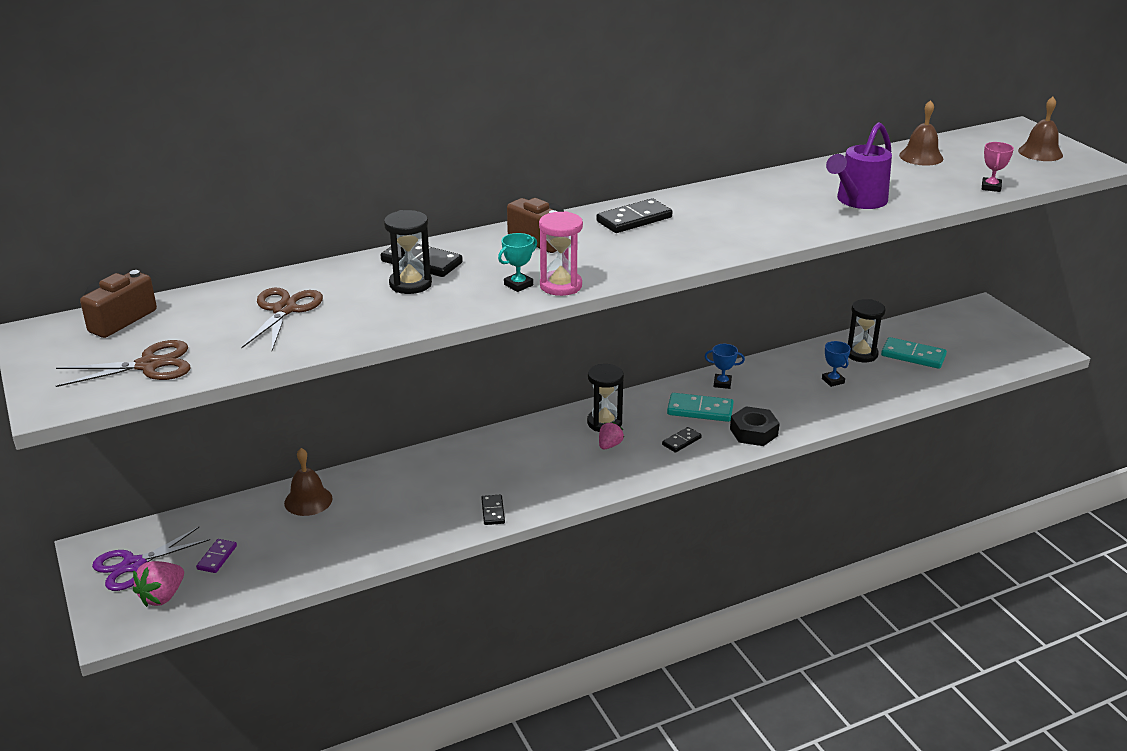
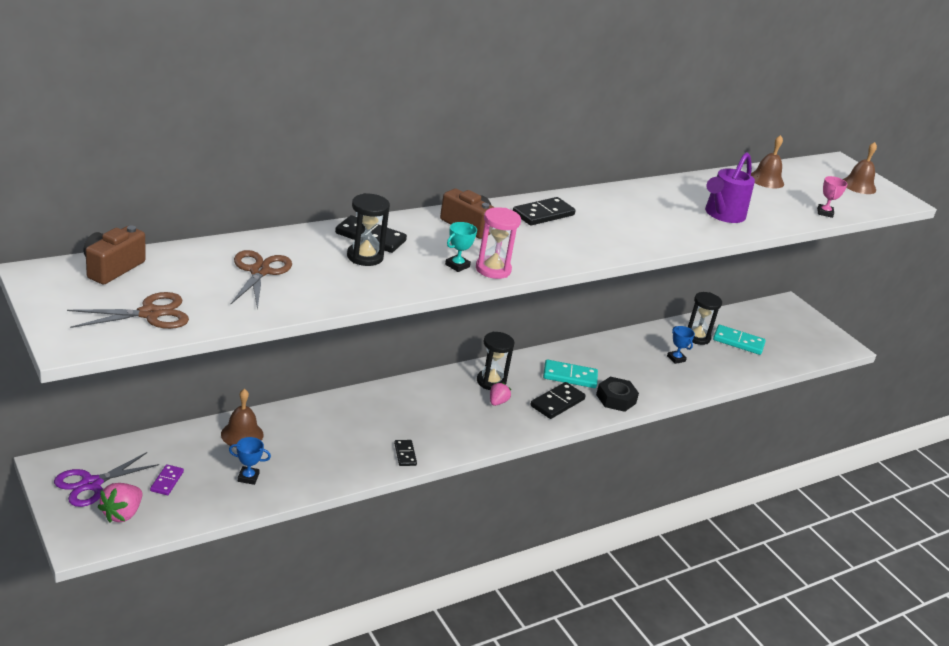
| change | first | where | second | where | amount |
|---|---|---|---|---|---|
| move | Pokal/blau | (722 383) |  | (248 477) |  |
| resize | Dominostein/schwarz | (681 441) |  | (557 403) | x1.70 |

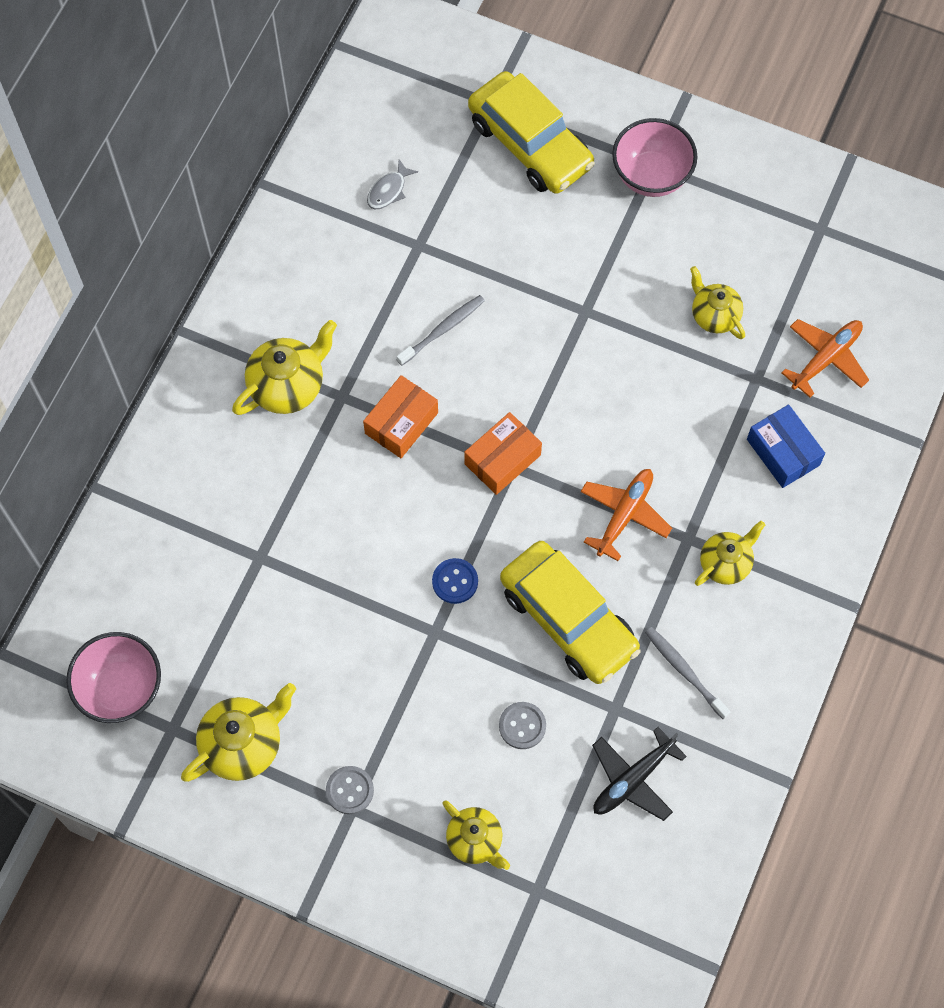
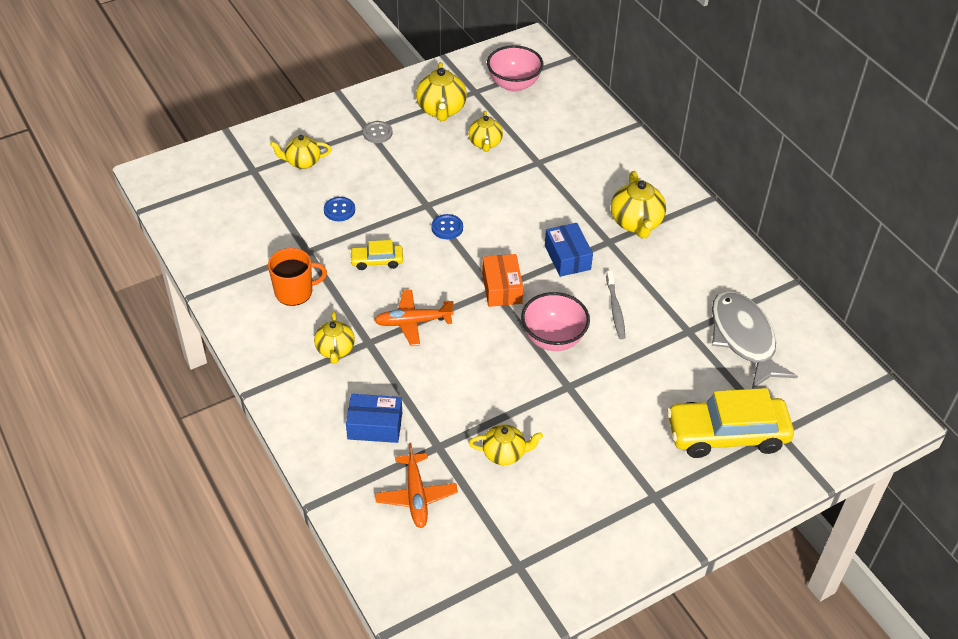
| change | first | where | second | where | amount |
|---|---|---|---|---|---|
| delete | Flugzeug/schwarz | (632 779) |  |  |  |
| insert |  |  | Teekanne/gelb | (485 143) |  |
| move | Schüssel/rosa | (651 176) |  | (553 339) |  |
| replace | Zahnbürste/grau | (684 671) | Tasse/orange | (295 292) |  |
| recolor | Schachtel/orange | (401 423) | Schachtel/blau | (567 257) |  |
| recolor | Knopf/grau | (522 726) | Knopf/blau | (339 210) |  |
| rotate | Flugzeug/orange | (624 515) |  | (413 322) | 105 degrees clockwise |
| resize | Fisch/grau | (389 190) |  | (743 338) | x2.43 |
| resize | Auto/gelb | (568 619) |  | (377 261) | x0.49 |

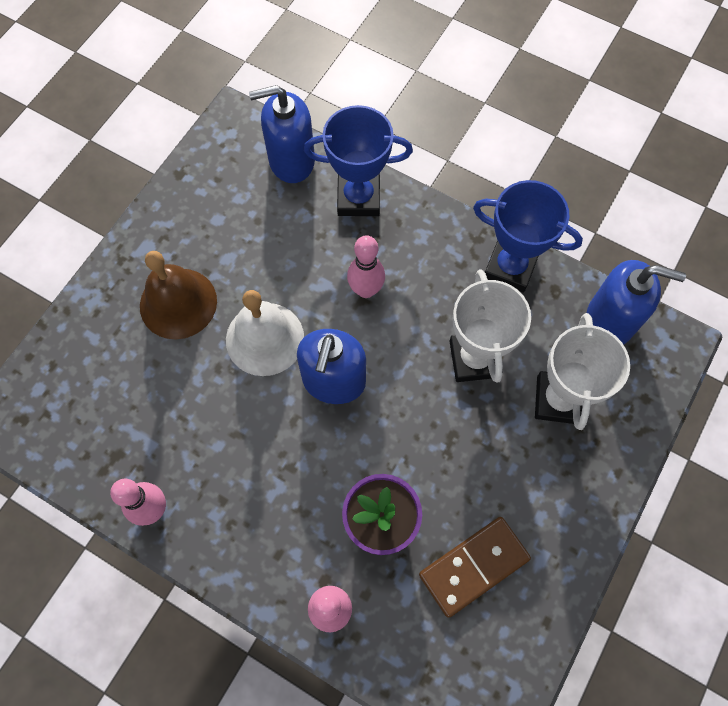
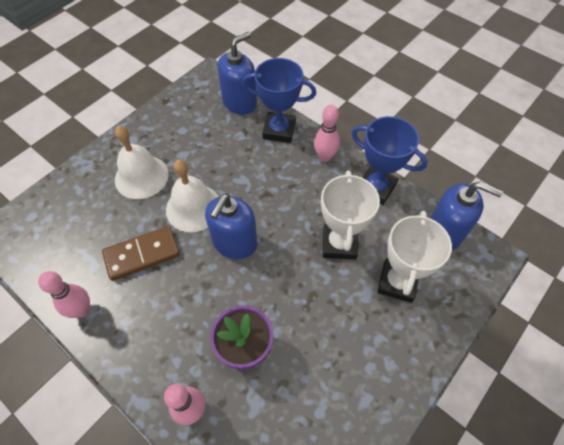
| change | first | where | second | where | amount |
|---|---|---|---|---|---|
| move | Bowlingkegel/rosa | (366 290) |  | (324 157) |  |
| move | Dominostein/braun | (474 567) |  | (142 255) |  |
| recolor | Glocke/braun | (178 303) | Glocke/weiß | (141 177) |  |
| rotate | Seifenspender/blau | (291 160) |  | (240 103) | 135 degrees clockwise |

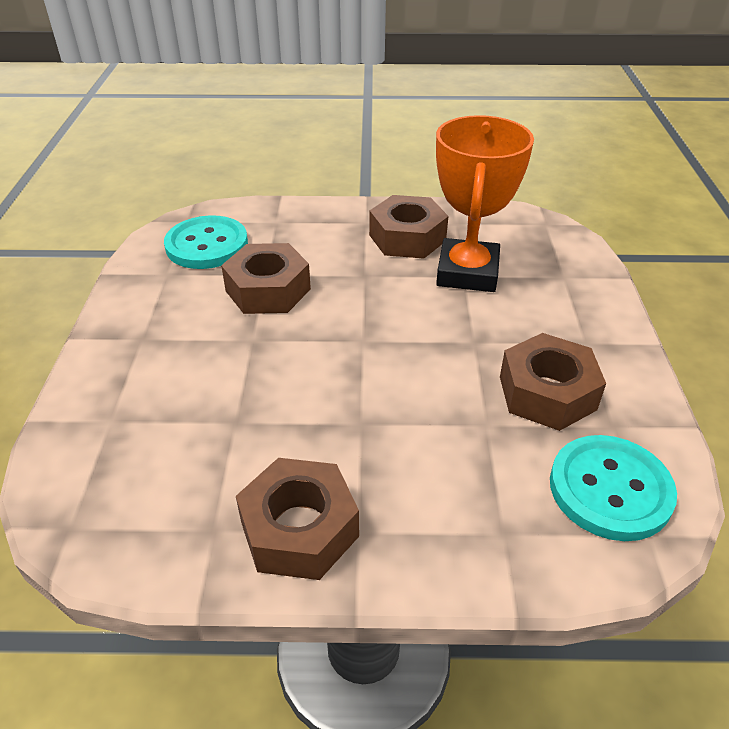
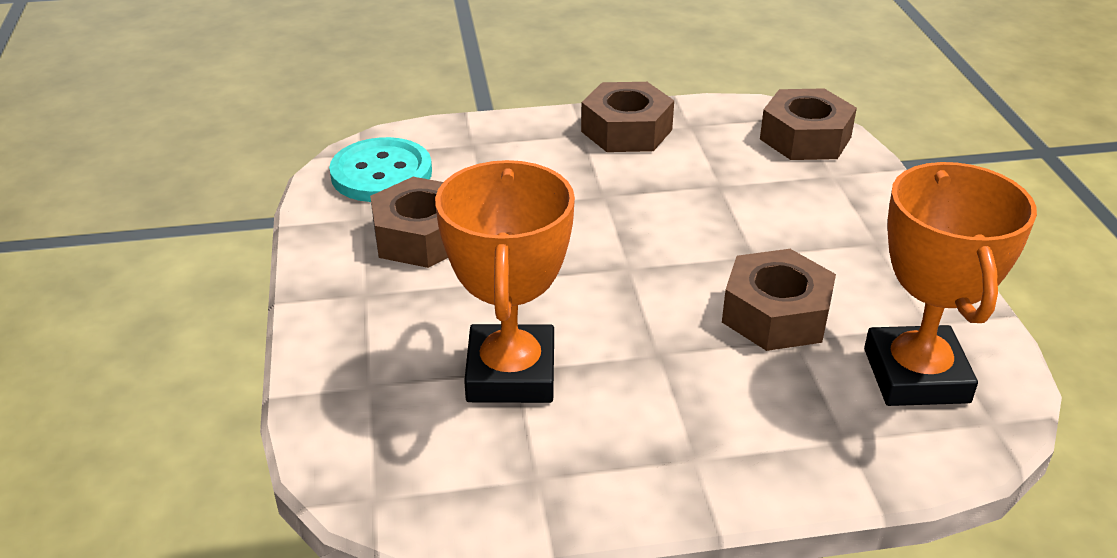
| change | first | where | second | where | amount |
|---|---|---|---|---|---|
| move | Sechskantmutter/braun | (407 238) |  | (805 138) |  |
| replace | Knopf/türkis | (207 245) | Pokal/orange | (916 375) |  |

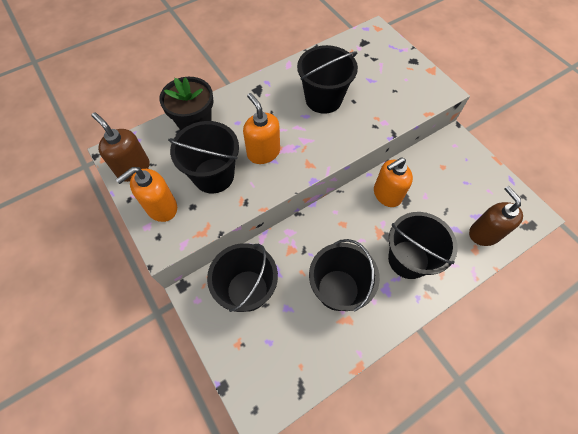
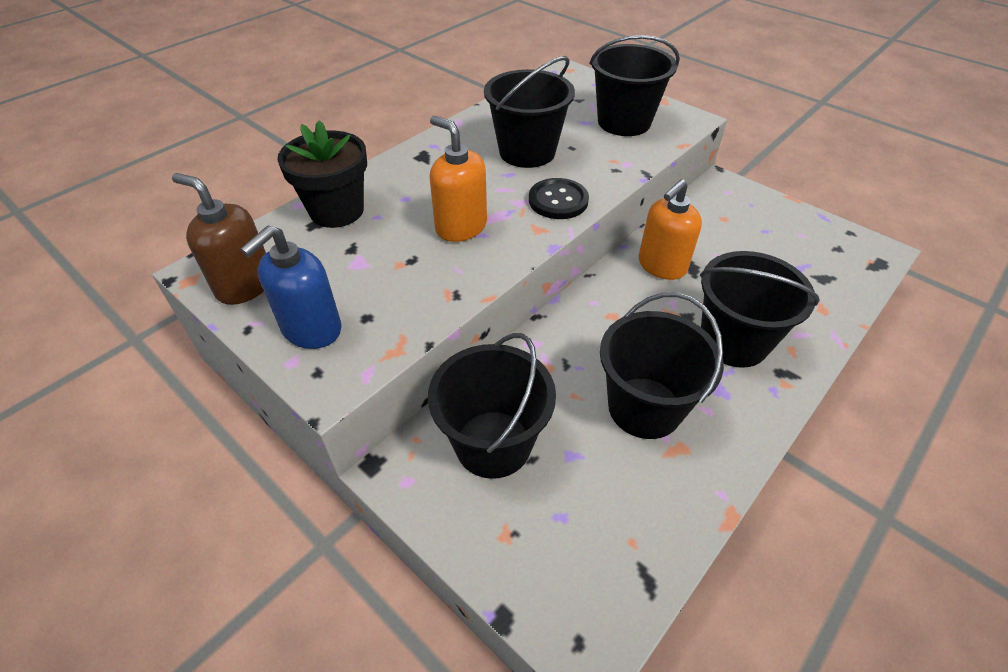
| change | first | where | second | where | amount |
|---|---|---|---|---|---|
| delete | Seifenspender/braun | (484 233) |  |  |  |
| insert |  |  | Knopf/schwarz | (558 200) |  |
| move | Eimer/schwarz | (213 175) |  | (624 122) |  |
| recolor | Seifenspender/orange | (161 207) | Seifenspender/blau | (311 329) |  |

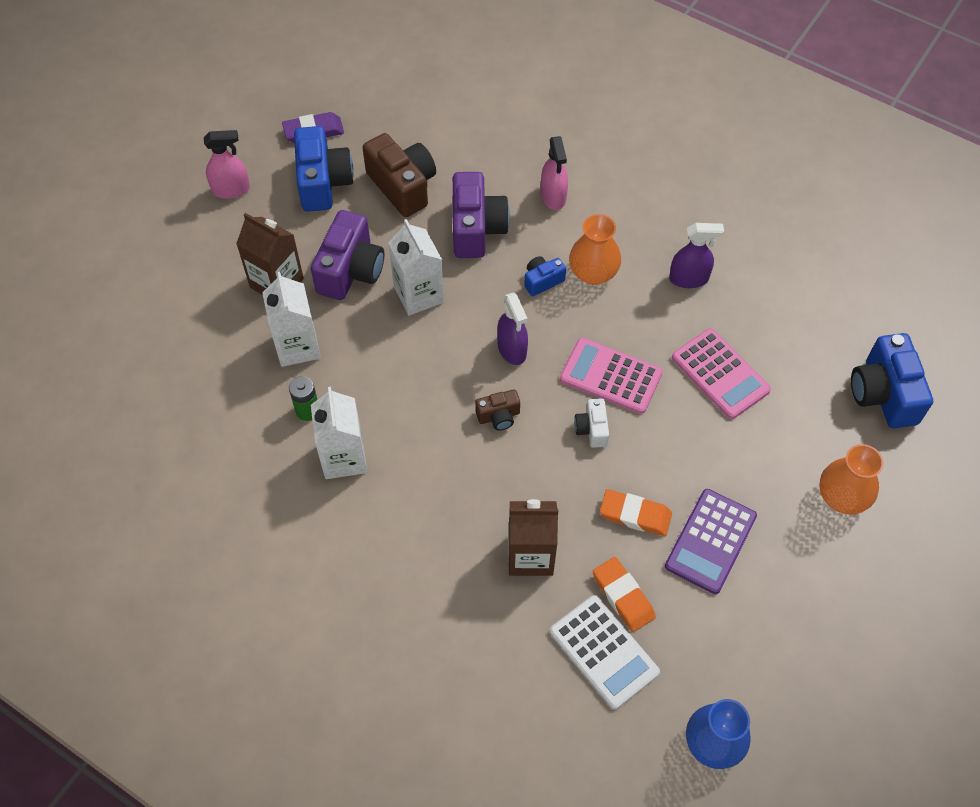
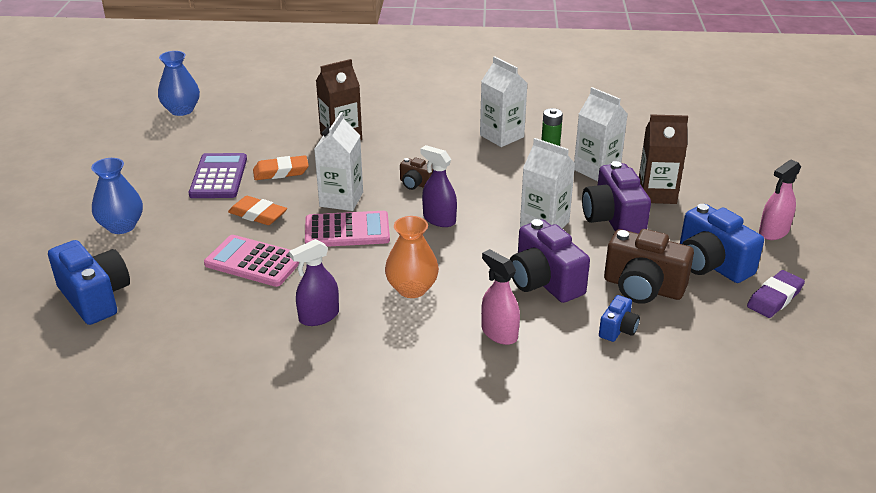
| change | first | where | second | where | amount |
|---|---|---|---|---|---|
| delete | Taschenrechner/weiß | (604 652) |  |  |  |
| move | Kamera/blau | (542 281) |  | (618 329) |  |
| move | Radiergummi/orange | (623 596) |  | (258 214) |  |
| replace | Kamera/weiß | (592 429) | Getränkekarton/weiß | (341 199) |  |
| recolor | Vase/orange | (842 497) | Vase/blau | (121 226) |  |
| rotate | Kamera/braun | (498 416) |  | (416 184) | 105 degrees counterclockwise |

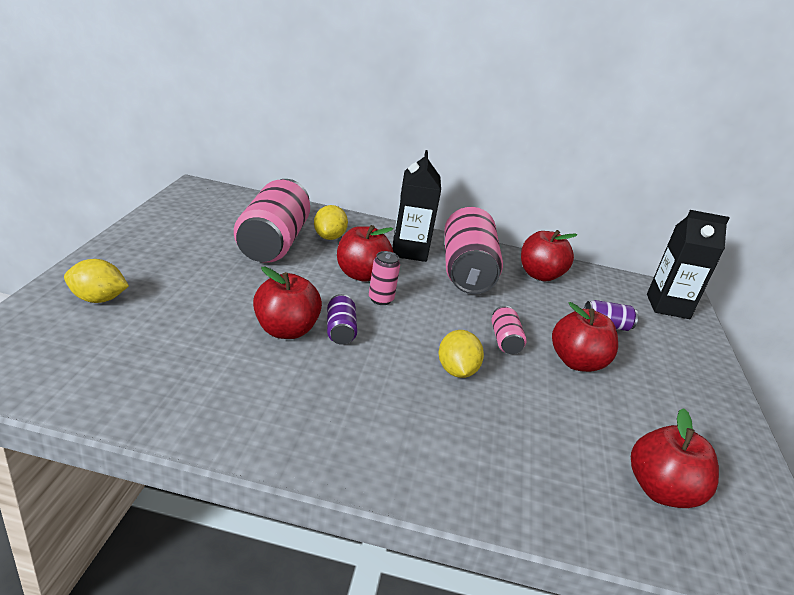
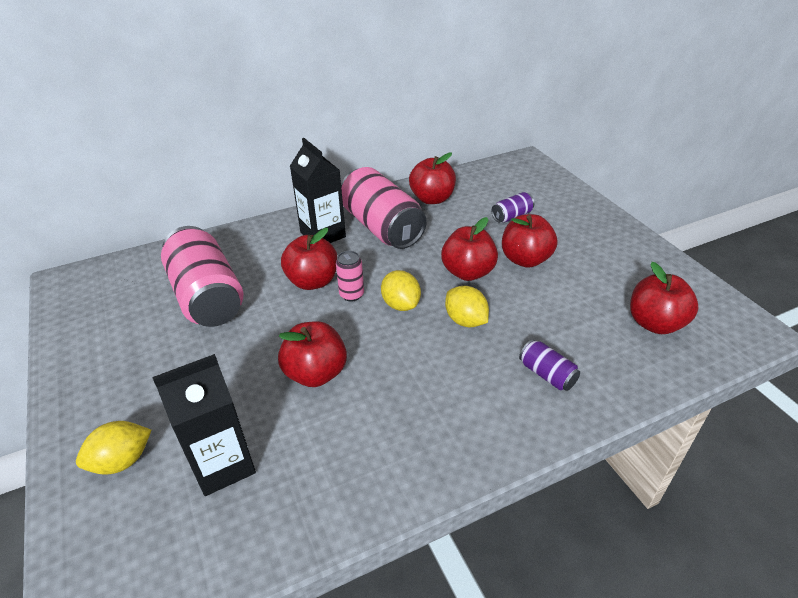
| change | first | where | second | where | amount |
|---|---|---|---|---|---|
| move | Zitrone/gelb | (329 237) |  | (401 304) |  |
| move | Dose/lila | (340 330) |  | (547 374) |  |
| move | Getränkekarton/schwarz | (667 306) |  | (223 465) |  |
| replace | Dose/rosa | (504 340) | Apfel/rot | (468 272) |  |

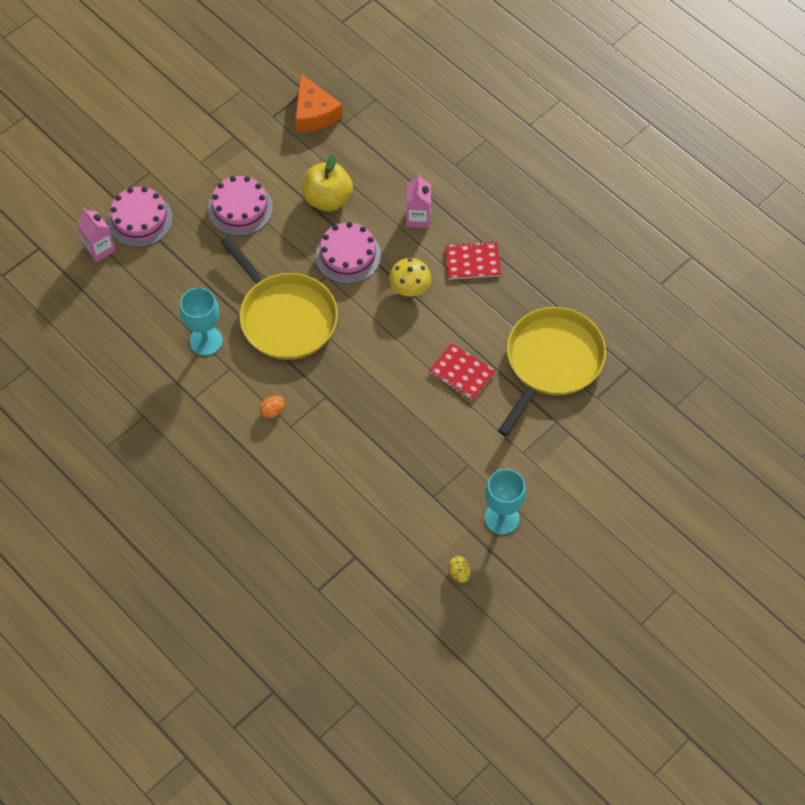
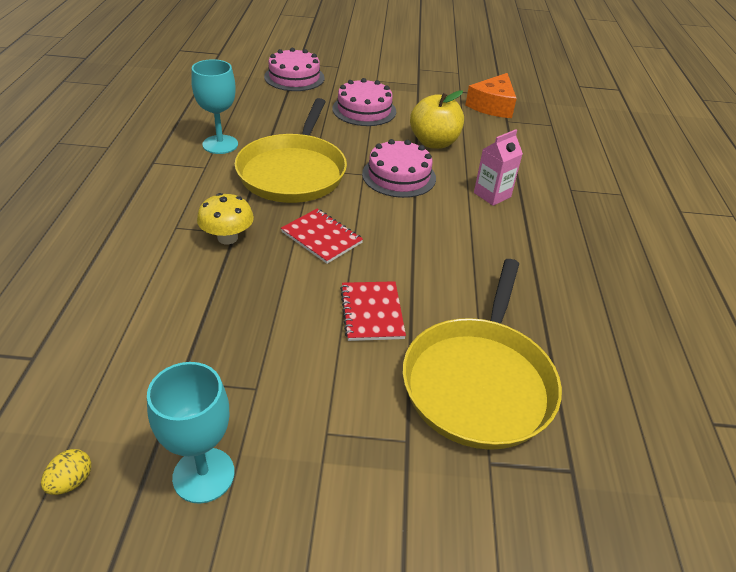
| change | first | where | second | where | amount |
|---|---|---|---|---|---|
| delete | Getränkekarton/rosa | (99 249) |  |  |  |
| delete | Ei/orange | (272 411) |  |  |  |
| move | Pilz/gelb | (410 288) |  | (227 238) |  |
| move | Notizbuch/rot | (472 261) |  | (321 237) |  |
| rotate | Pfanne/gelb | (551 362) |  | (479 382) | 120 degrees clockwise |

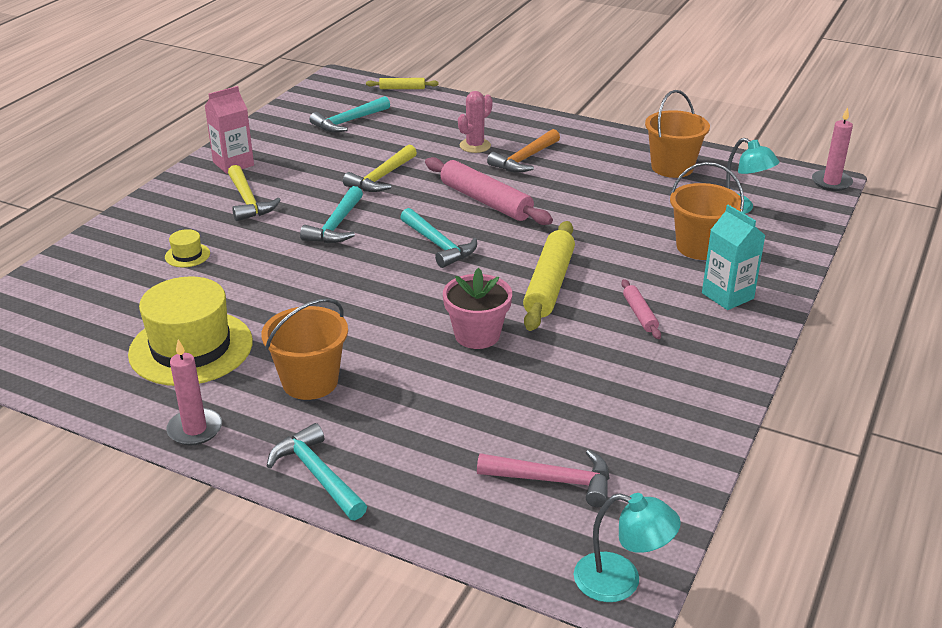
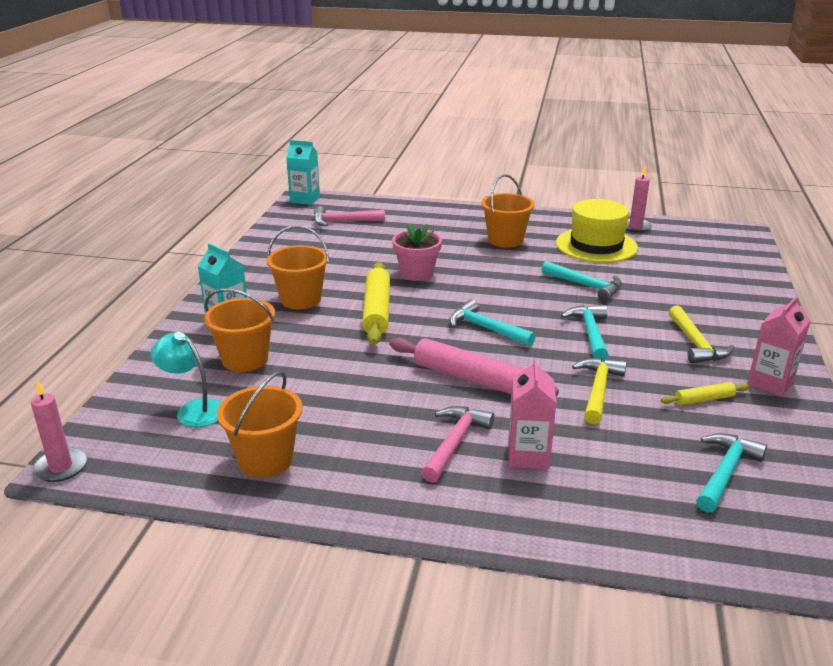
| change | first | where | second | where | amount |
|---|---|---|---|---|---|
| delete | Hut/gelb | (187 255) |  |  |  |
| move | Kerze/rosa | (195 429) |  | (635 227) |  |
| move | Hammer/türkis | (317 475) |  | (586 285) |  |
| move | Nudelholz/gelb | (402 88) |  | (704 399) |  |
| replace | Kaktus/rosa | (475 146) | Getränkekarton/rosa | (528 455) |  |
| replace | Lampe/türkis | (621 581) | Getränkekarton/türkis | (305 199) |  |
| replace | Nudelholz/rosa | (639 314) | Eimer/orange | (301 299) |  |
| recolor | Hammer/orange | (524 159) | Hammer/rosa | (454 443) |  |
| rotate | Hammer/gelb | (248 201) |  | (696 344) | 150 degrees counterclockwise |

